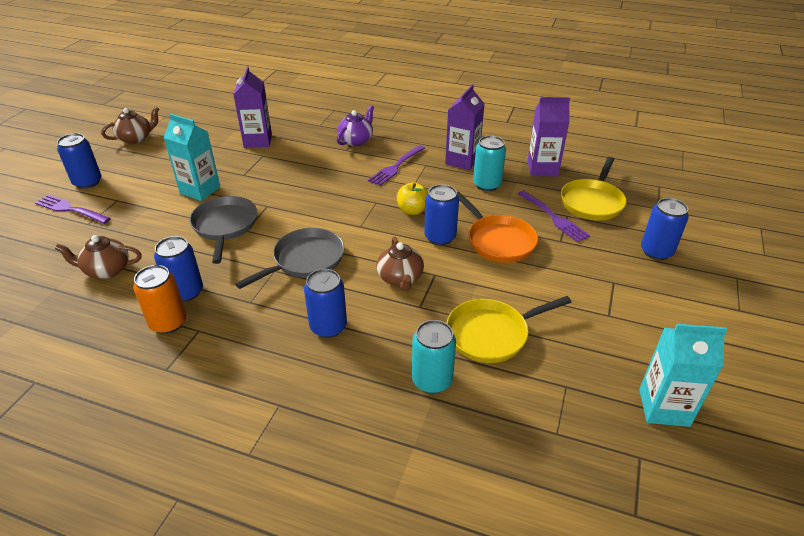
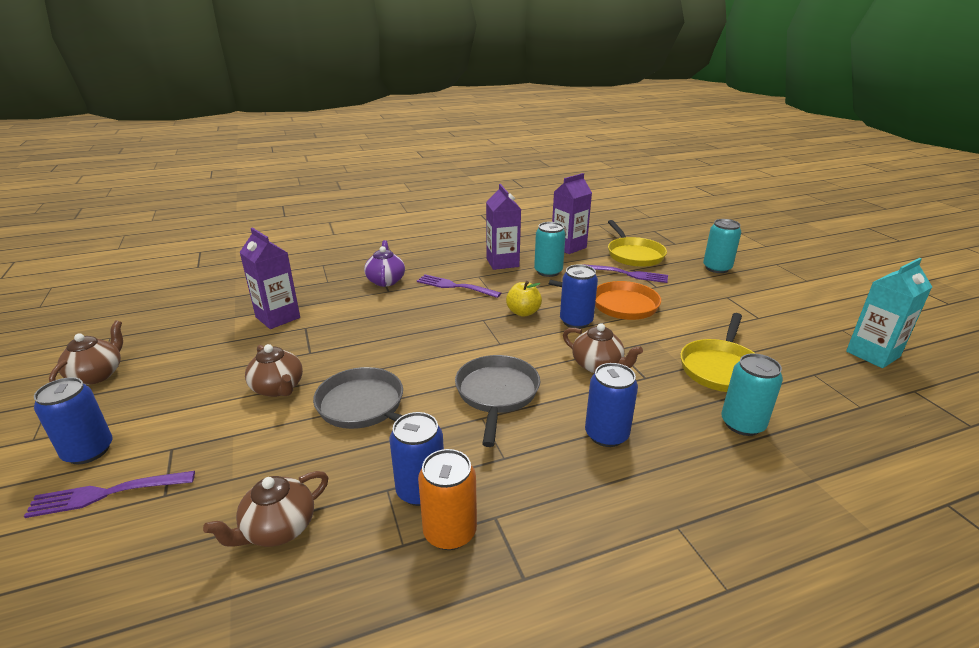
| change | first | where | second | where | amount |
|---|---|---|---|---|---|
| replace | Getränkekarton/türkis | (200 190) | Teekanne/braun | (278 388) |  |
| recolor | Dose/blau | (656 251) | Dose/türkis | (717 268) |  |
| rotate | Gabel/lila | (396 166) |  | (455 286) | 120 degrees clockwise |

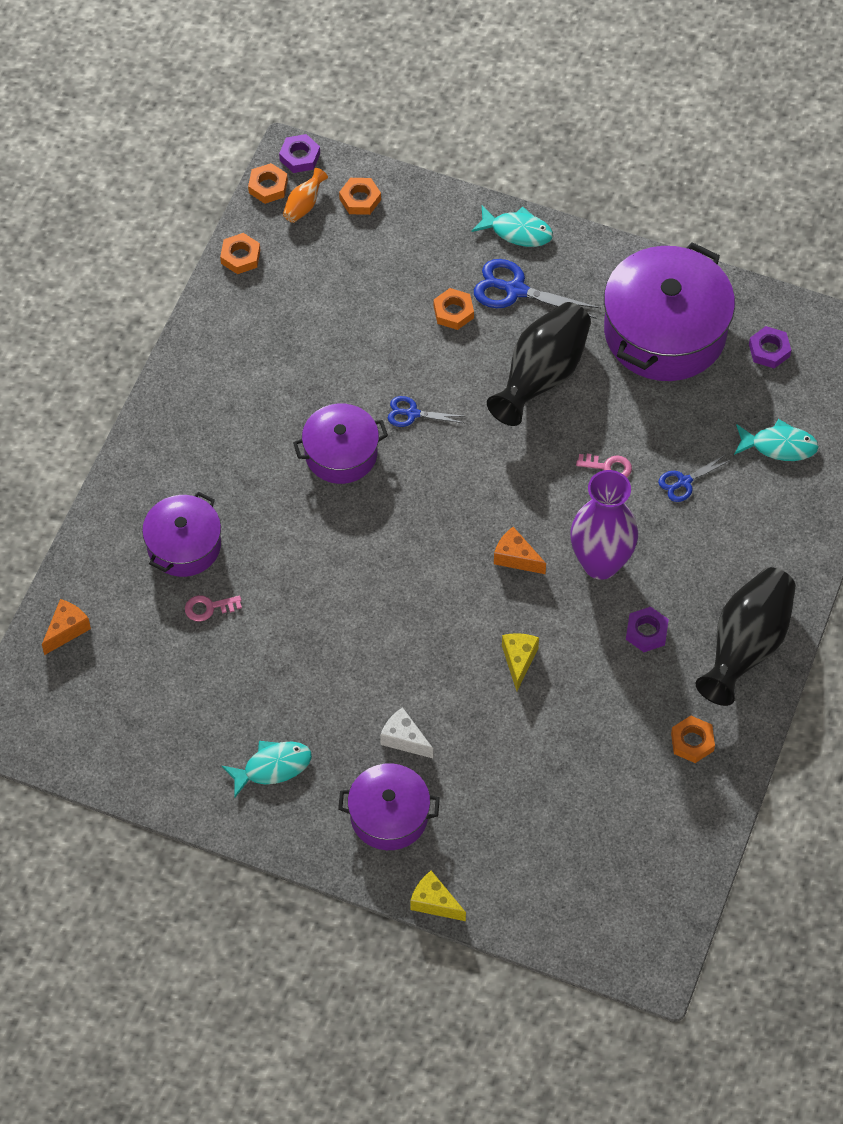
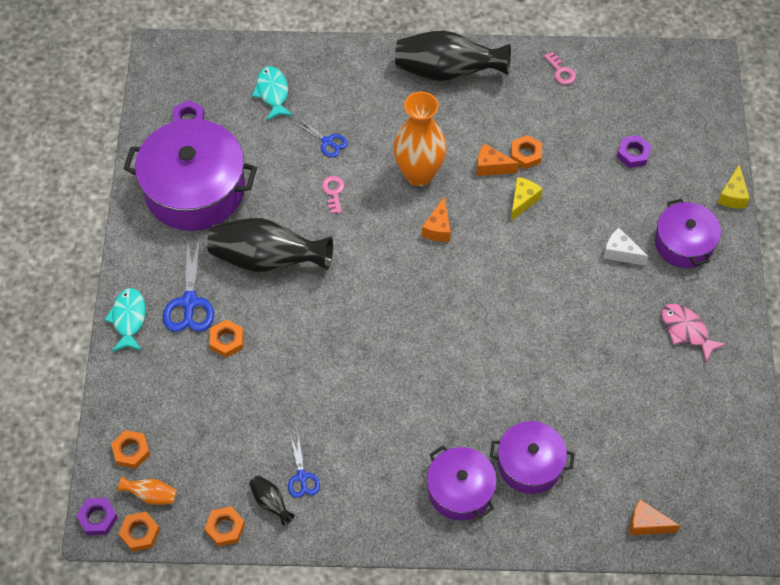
| change | first | where | second | where | amount |
|---|---|---|---|---|---|
| insert |  |  | Vase/schwarz | (271 502) |  |
| insert |  |  | Käse/orange | (491 167) |  |
| move | Schlüssel/rosa | (208 608) |  | (561 71) |  |
| move | Kochtopf/lila | (341 453) |  | (460 490) |  |
| move | Schere/blau | (412 413) |  | (302 476) |  |
| move | Sechskantmutter/lila | (646 632) |  | (633 154) |  |
| move | Sechskantmutter/orange | (692 742) |  | (525 154) |  |
| recolor | Fisch/türkis | (272 767) | Fisch/rosa | (686 330) |  |
| recolor | Vase/lila | (600 563) | Vase/orange | (419 174) |  |
| rotate | Käse/weiß | (404 739) |  | (620 253) | 105 degrees clockwise |
| rotate | Käse/gelb | (519 660) |  | (522 201) | 135 degrees clockwise |

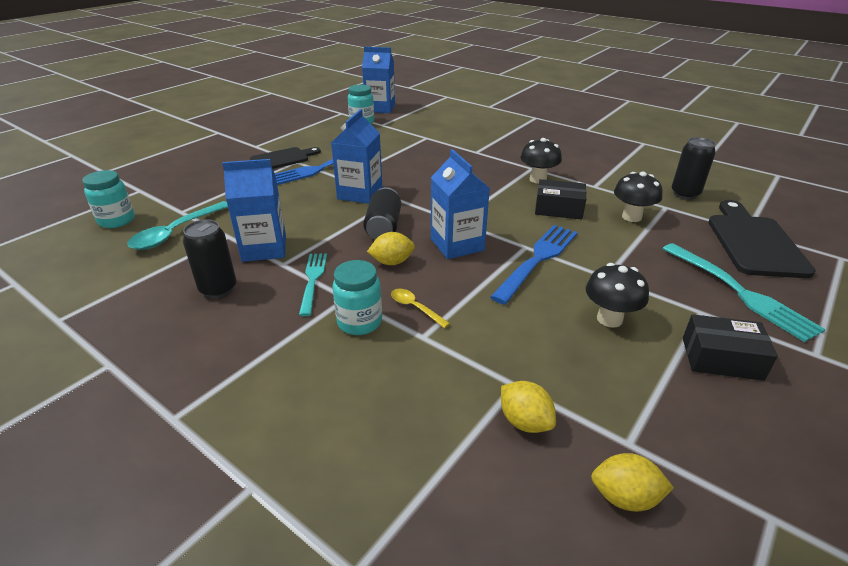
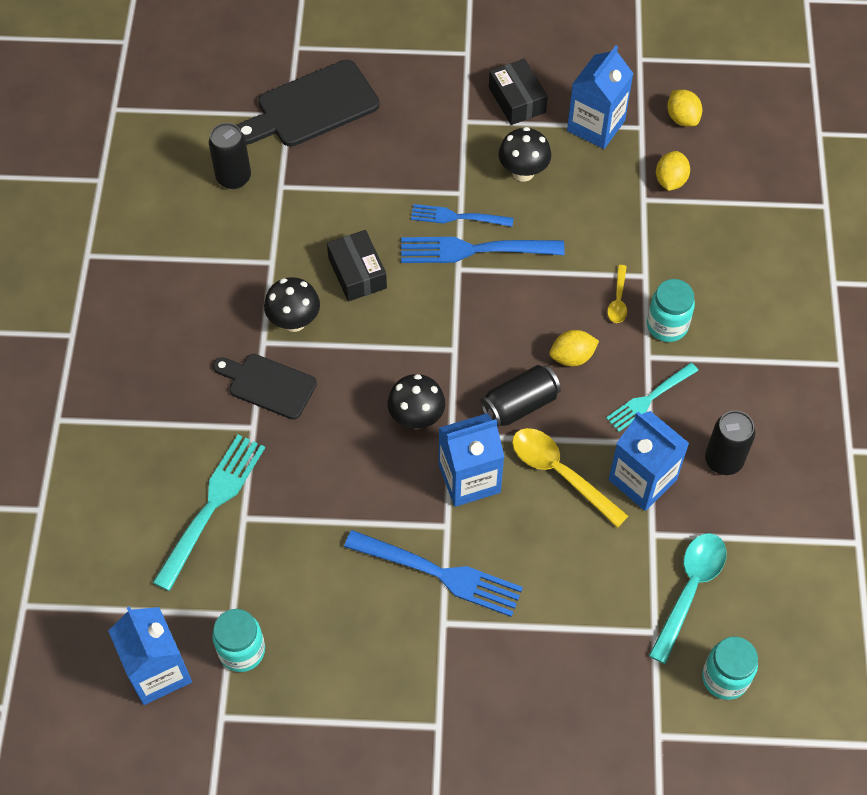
| change | first | where | second | where | amount |
|---|---|---|---|---|---|
| insert |  |  | Gabel/blau | (457 217) |  |
| insert |  |  | Löffel/gelb | (560 473) |  |
| move | Schneidebrett/schwarz | (282 159) |  | (268 385) |  |
| move | Getränkekarton/blau | (457 244) |  | (596 126) |  |
| move | Pilz/schwarz | (631 217) |  | (416 418) |  |
| move | Gabel/türkis | (740 292) |  | (212 506) |  |
| rotate | Löffel/türkis | (176 232) |  | (689 590) | 60 degrees counterclockwise |
| rotate | Zitrone/gelb | (392 262) |  | (572 357) | 60 degrees counterclockwise |

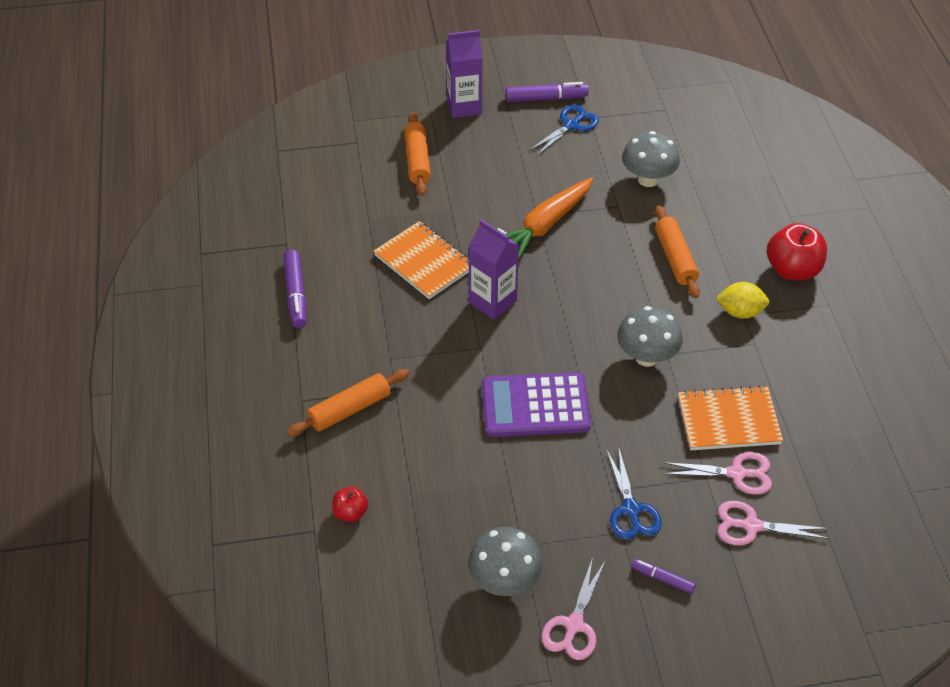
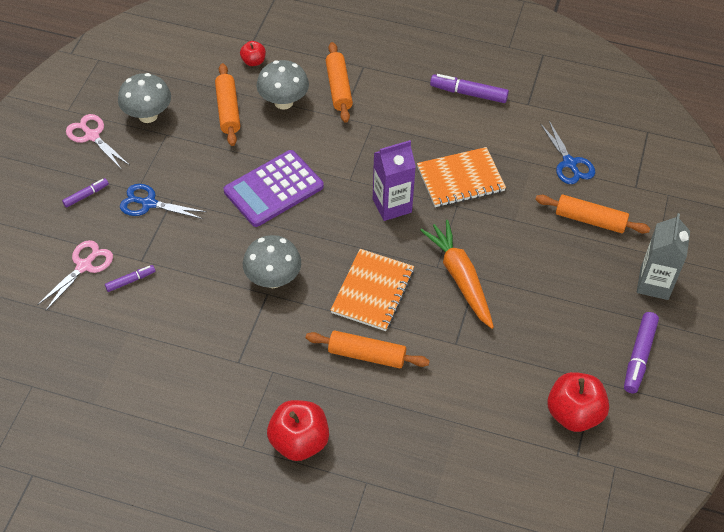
| change | first | where | second | where | amount |
|---|---|---|---|---|---|
| delete | Zitrone/gelb | (740 312) |  |  |  |
| insert |  |  | Nudelholz/orange | (228 110) |  |
| insert |  |  | Apfel/rot | (574 414) |  |
| move | Schere/blau | (571 125) |  | (569 163) |  |
| move | Pilz/grau | (648 179) |  | (283 102) |  |
| move | Notizbuch/orange | (728 420) |  | (372 291) |  |
| replace | Schere/rosa | (736 473) | Filzstift/lila | (130 281) |  |
| recolor | Getränkekarton/lila | (464 106) | Getränkekarton/grau | (654 284) |  |
| rotate | Taschenrechner/lila | (535 405) |  | (273 189) | 150 degrees counterclockwise |

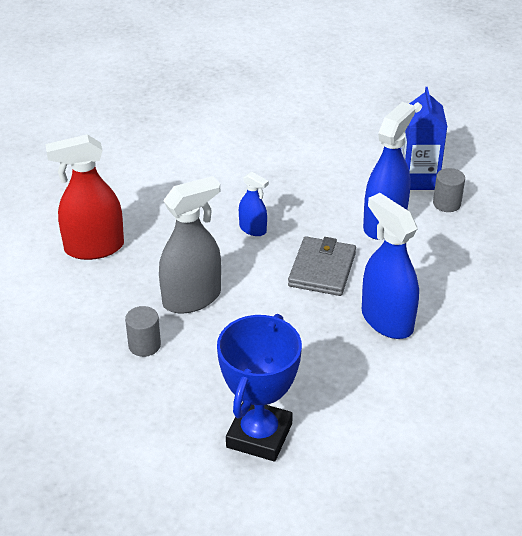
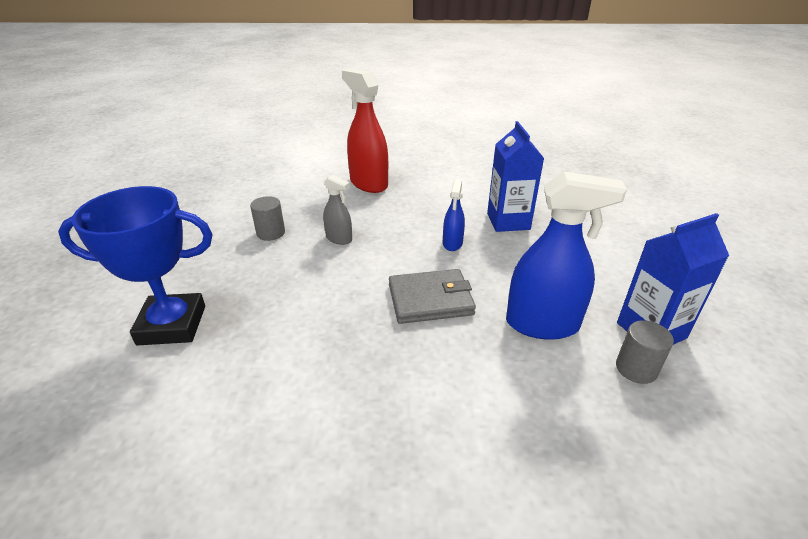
| change | first | where | second | where | amount |
|---|---|---|---|---|---|
| delete | Sprühflasche/blau | (386 320) |  |  |  |
| insert |  |  | Getränkekarton/blau | (508 221) |  |
| resize | Sprühflasche/grau | (192 298) |  | (339 238) | x0.52 |

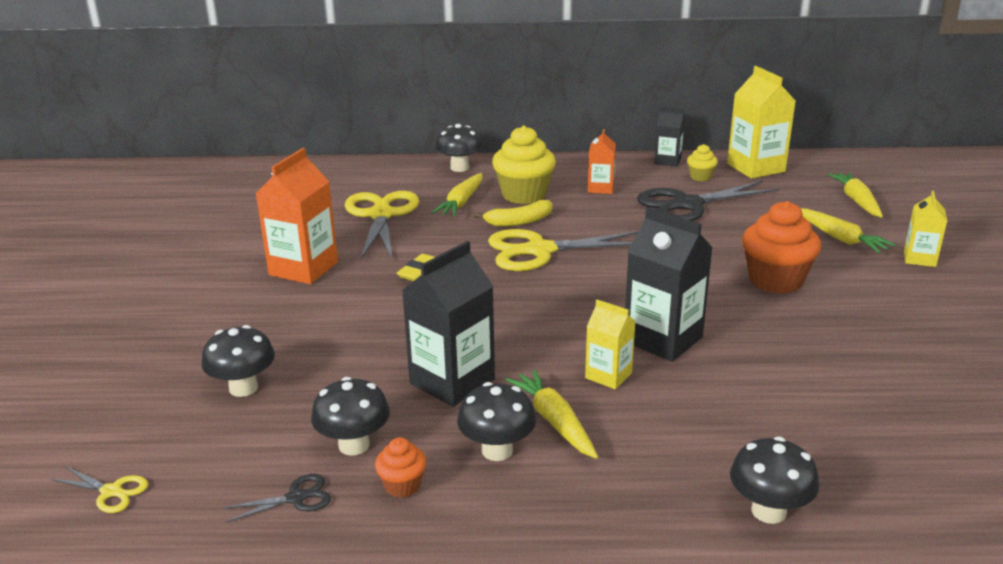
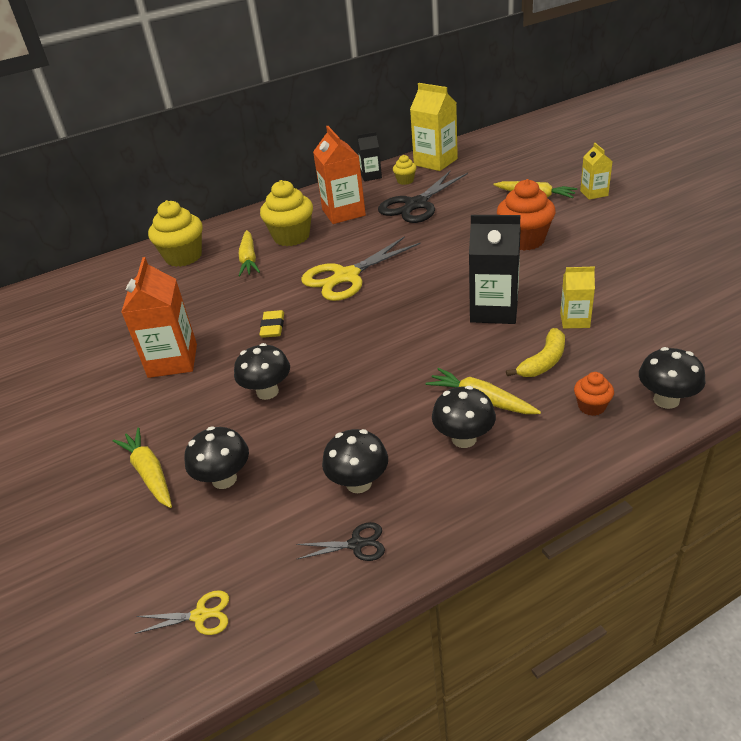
| change | first | where | second | where | amount |
|---|---|---|---|---|---|
| delete | Schere/gelb | (381 215) |  |  |  |
| delete | Getränkekarton/schwarz | (452 381) |  |  |  |
| insert |  |  | Muffin/gelb | (183 257) |  |
| move | Muffin/orange | (402 485) |  | (591 406) |  |
| move | Pilz/schwarz | (459 168) |  | (267 392) |  |
| move | Banane/gelb | (519 221) |  | (543 361) |  |
| move | Getränkekarton/gelb | (608 375) |  | (574 320) |  |
| move | Karotte/gelb | (856 201) |  | (149 473) |  |
| rotate | Schere/schwarz | (296 498) |  | (356 544) | 45 degrees clockwise |
| resize | Getränkekarton/orange | (600 188) |  | (343 212) | x1.75 |

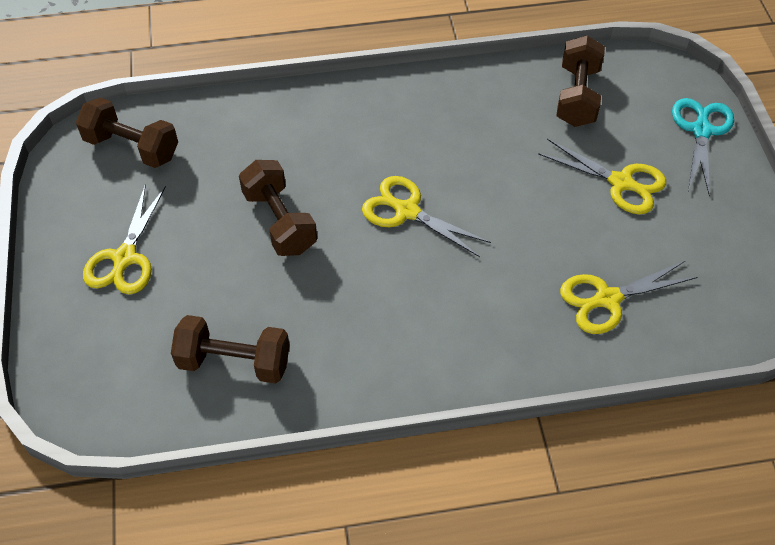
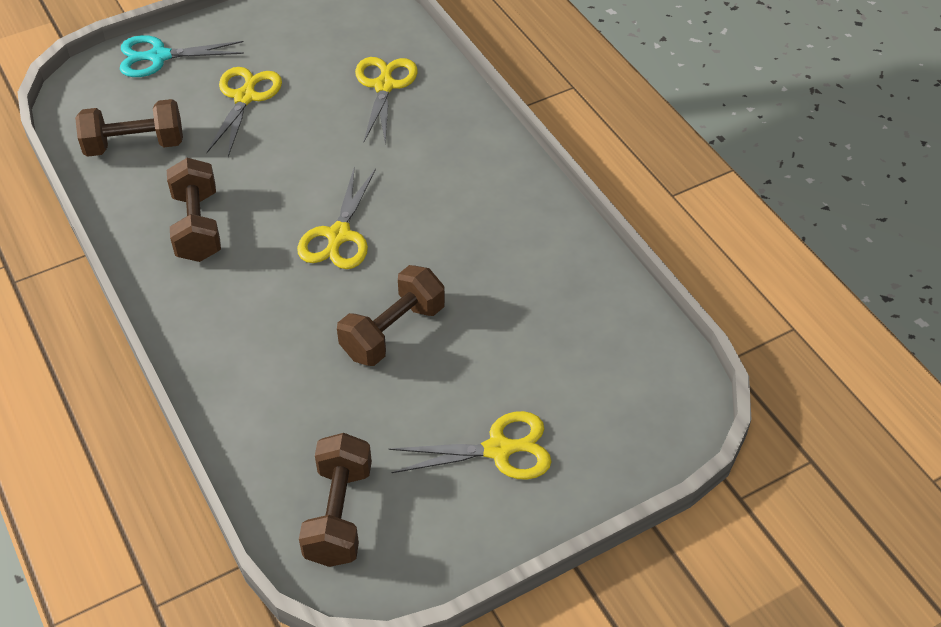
| change | first | where | second | where | amount |
|---|---|---|---|---|---|
| move | Hantel/braun | (234 362) |  | (197 226) |  |
| rotate | Schere/gelb | (607 299) |  | (384 85) | 135 degrees counterclockwise |

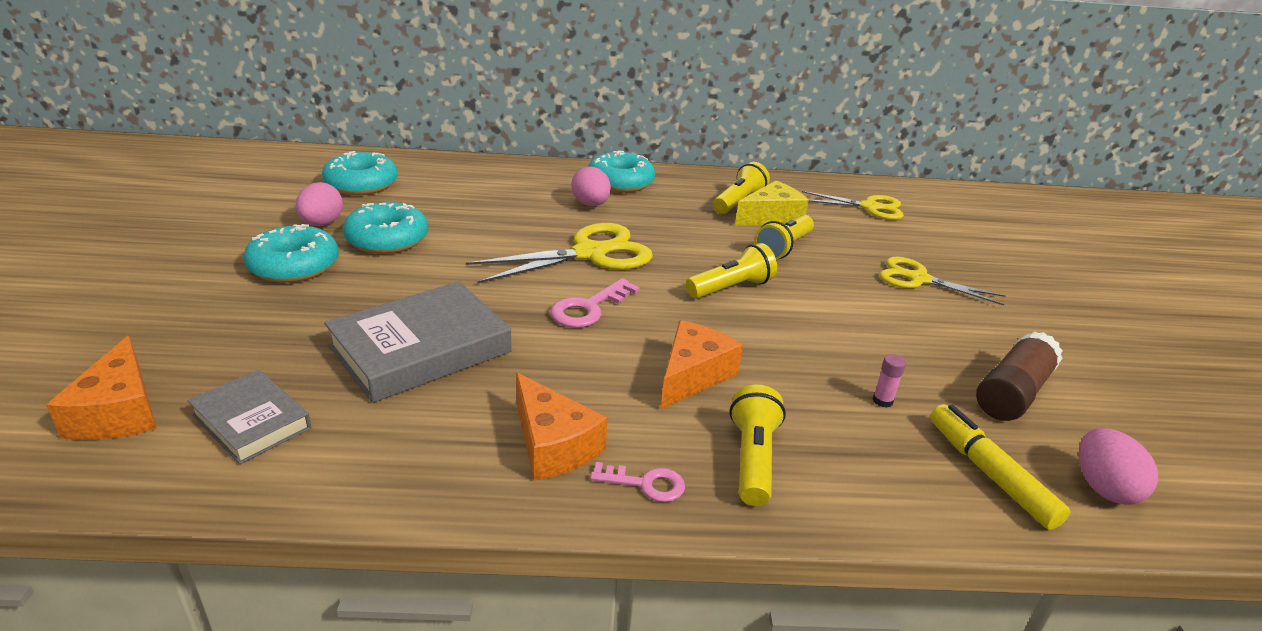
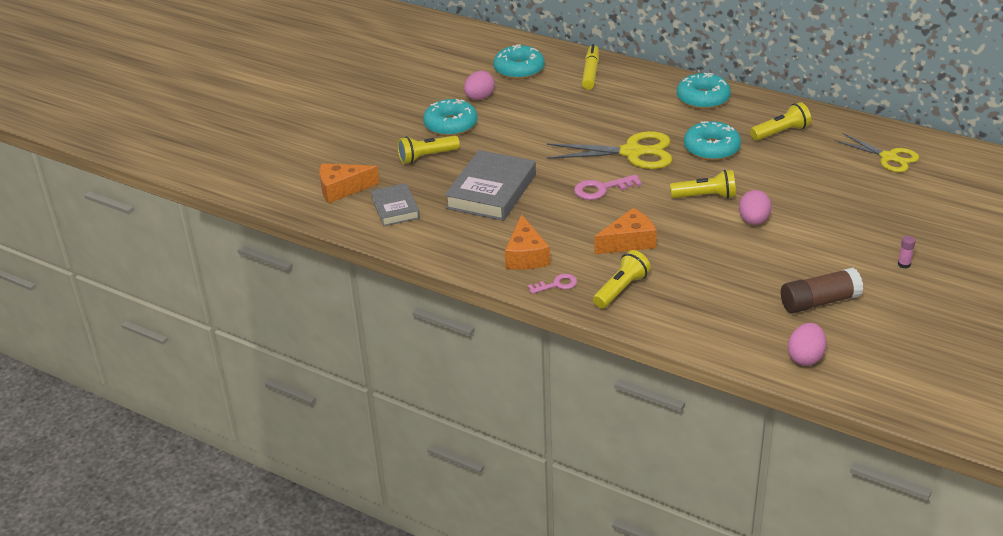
| change | first | where | second | where | amount |
|---|---|---|---|---|---|
| delete | Käse/gelb | (771 217) |  |  |  |
| delete | Schere/gelb | (918 279) |  |  |  |
| move | Donut/türkis | (387 239) |  | (711 149) |  |
| move | Ei/rosa | (591 204) |  | (753 221) |  |
| move | Taschenlampe/gelb | (783 248) |  | (427 157) |  |
| move | Klebestift/rosa | (882 401) |  | (904 264) |  |
| move | Filzstift/gelb | (989 474) |  | (590 73) |  |
| rotate | Käse/orange | (119 411) |  | (342 189) | 60 degrees clockwise |
| rotate | Buch/grau | (421 349) |  | (491 191) | 60 degrees counterclockwise |
| rotate | Schlüssel/rosa | (645 484) |  | (557 284) | 60 degrees counterclockwise |

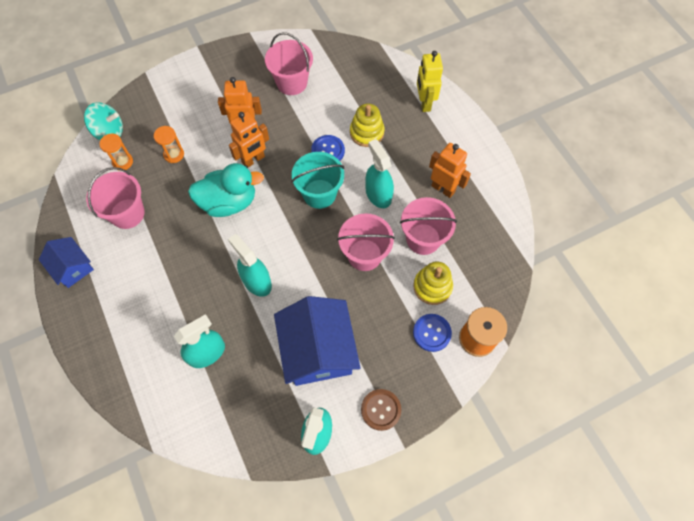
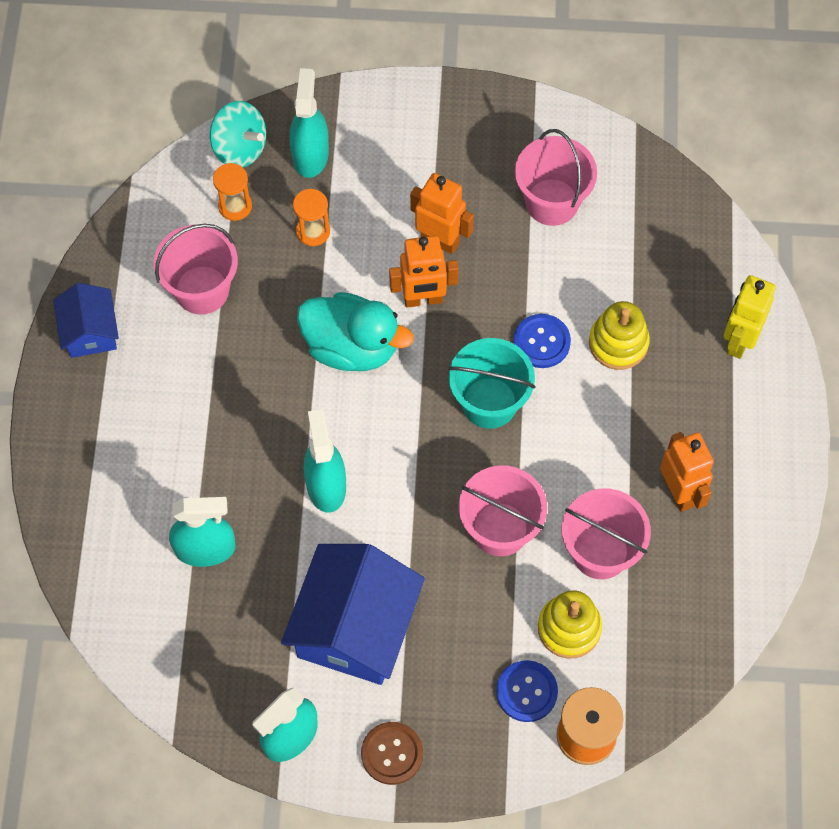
| change | first | where | second | where | amount |
|---|---|---|---|---|---|
| move | Sprühflasche/türkis | (378 194) |  | (310 154) |  |

